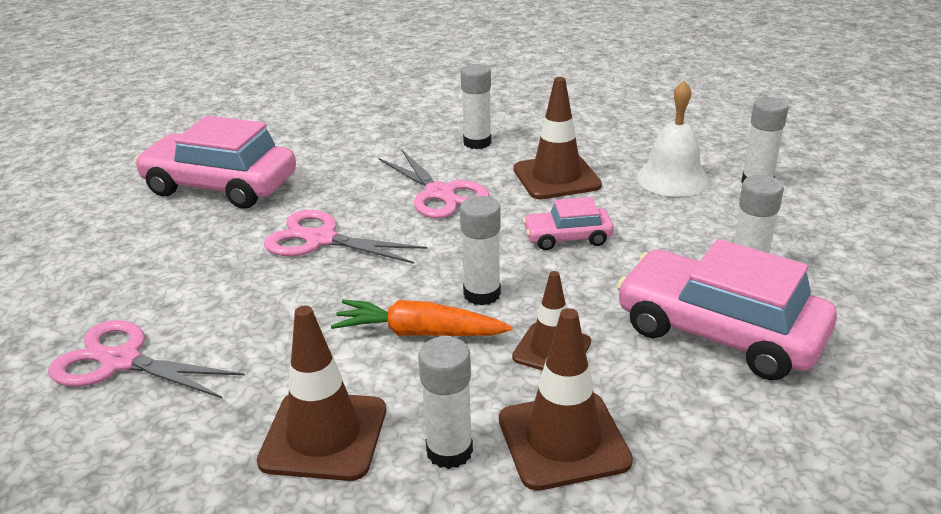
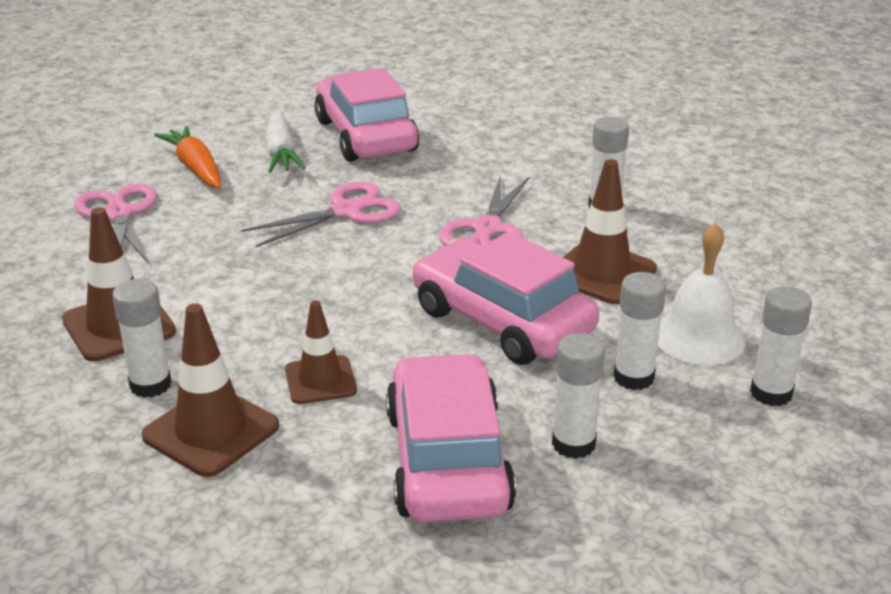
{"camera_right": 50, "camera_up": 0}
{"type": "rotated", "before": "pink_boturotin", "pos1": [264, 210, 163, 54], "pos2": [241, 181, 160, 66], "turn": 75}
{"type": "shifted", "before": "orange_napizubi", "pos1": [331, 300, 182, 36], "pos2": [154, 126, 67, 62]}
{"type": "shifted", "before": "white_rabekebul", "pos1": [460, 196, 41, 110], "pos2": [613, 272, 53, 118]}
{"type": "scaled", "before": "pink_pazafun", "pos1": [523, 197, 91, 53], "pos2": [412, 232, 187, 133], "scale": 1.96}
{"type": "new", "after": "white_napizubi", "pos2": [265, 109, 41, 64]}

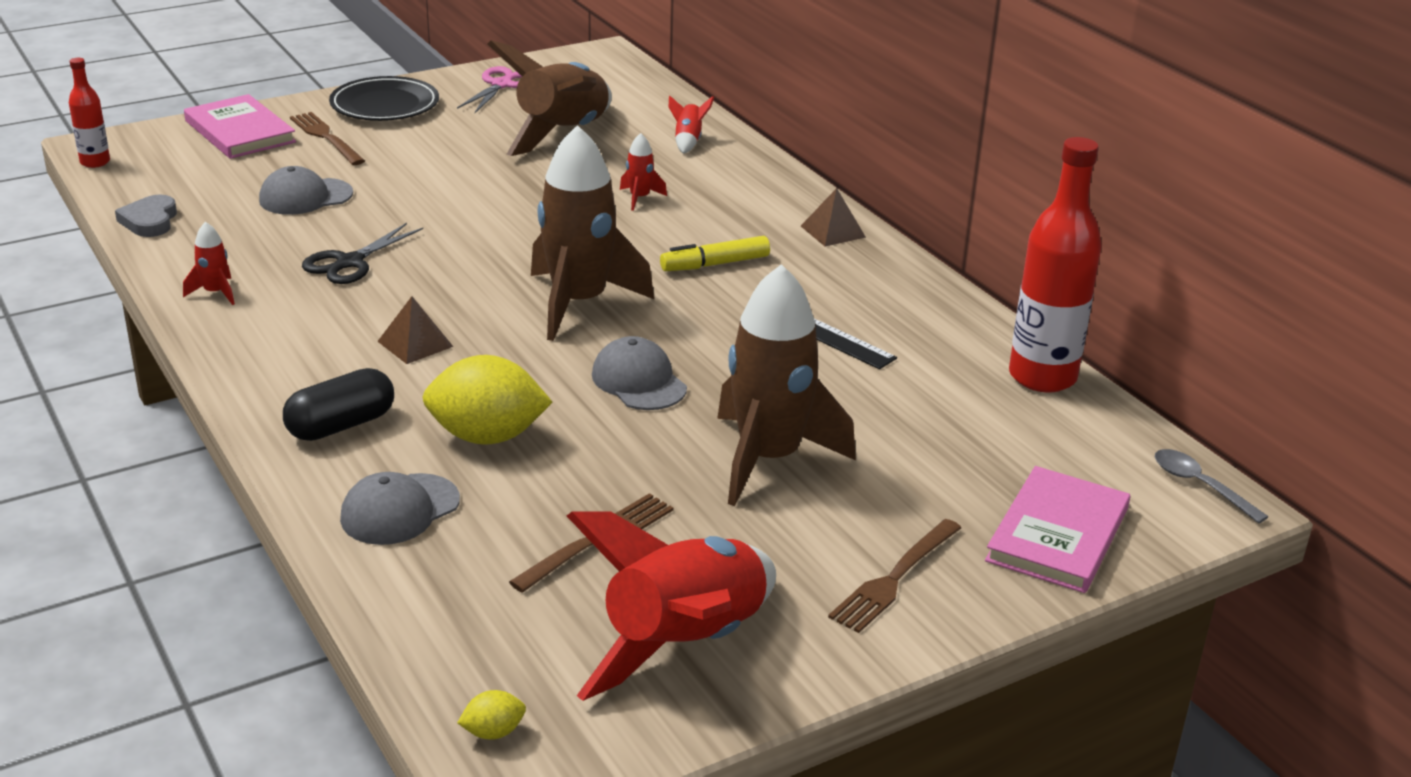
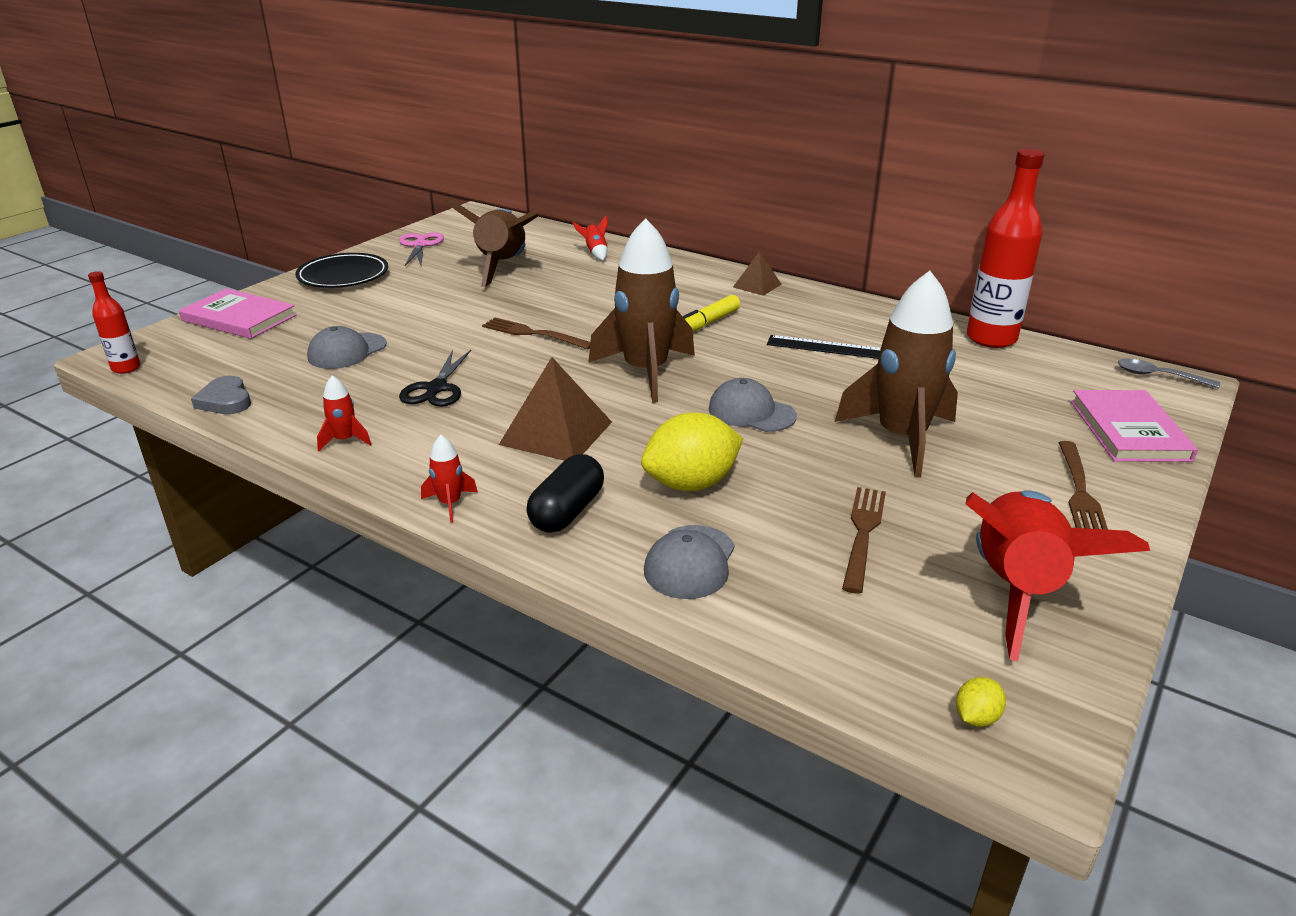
{"camera_right": -25, "camera_up": 0}
{"type": "shifted", "before": "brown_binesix", "pos1": [290, 112, 75, 53], "pos2": [482, 318, 108, 31]}
{"type": "scaled", "before": "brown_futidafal", "pos1": [377, 296, 76, 68], "pos2": [499, 357, 113, 104], "scale": 1.77}
{"type": "shifted", "before": "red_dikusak", "pos1": [620, 133, 47, 78], "pos2": [421, 435, 57, 88]}

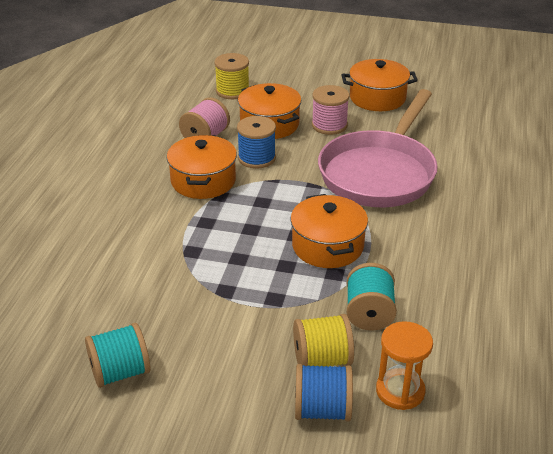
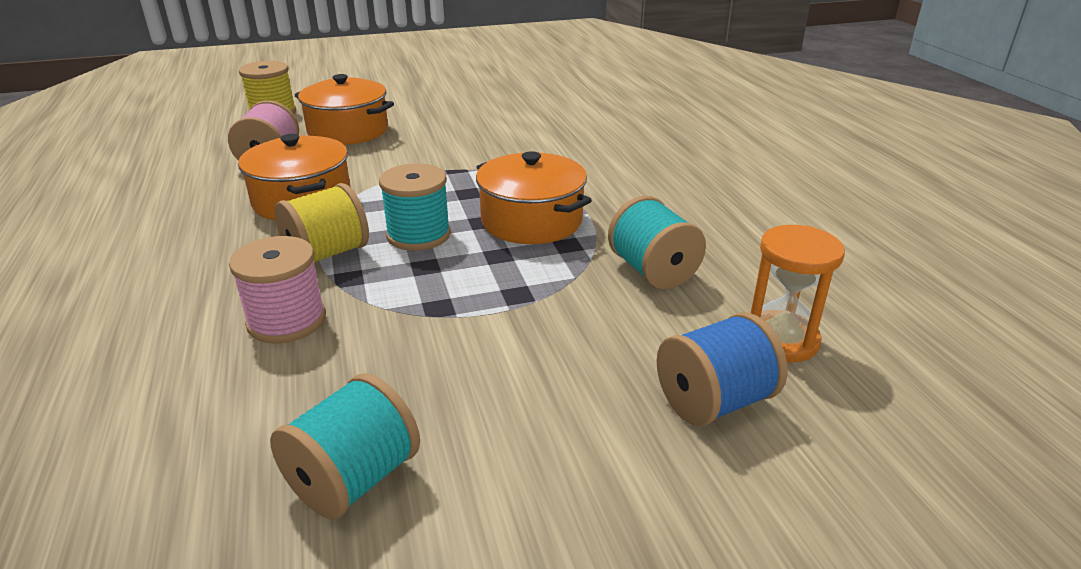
{"camera_right": -30, "camera_up": -5}
{"type": "gone", "before": "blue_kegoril", "pos1": [237, 116, 39, 53]}
{"type": "shifted", "before": "yellow_kegoril", "pos1": [293, 314, 61, 53], "pos2": [275, 183, 94, 79]}
{"type": "shifted", "before": "pink_kegoril", "pos1": [312, 85, 37, 50], "pos2": [229, 236, 97, 108]}
{"type": "gone", "before": "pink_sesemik", "pos1": [318, 89, 120, 118]}
{"type": "gone", "before": "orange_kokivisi", "pos1": [341, 59, 77, 52]}
{"type": "new", "after": "turquoise_kegoril", "pos2": [379, 163, 72, 88]}

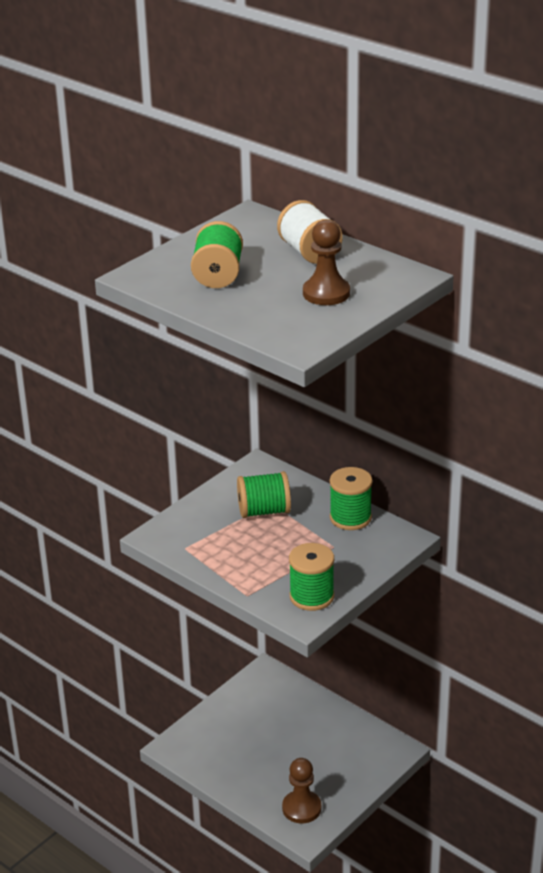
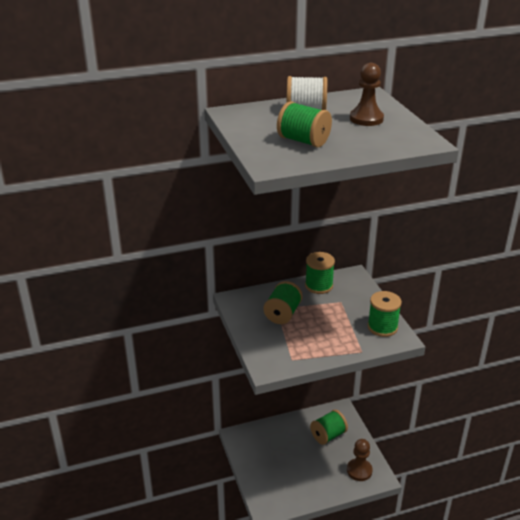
{"camera_right": -60, "camera_up": 0}
{"type": "new", "after": "green_kegoril", "pos2": [310, 410, 38, 35]}

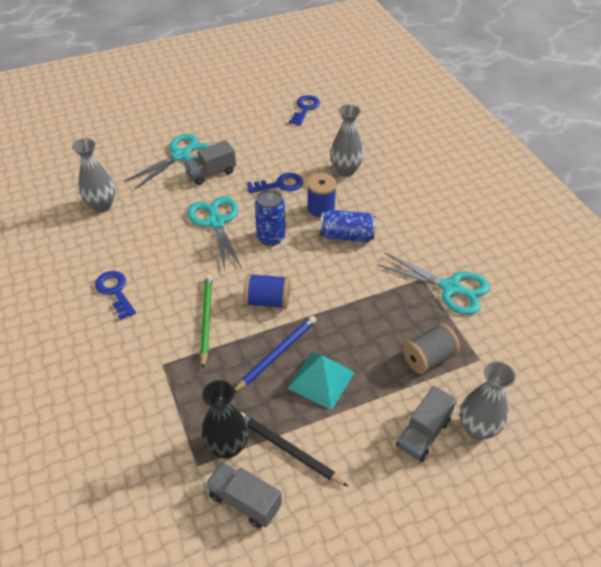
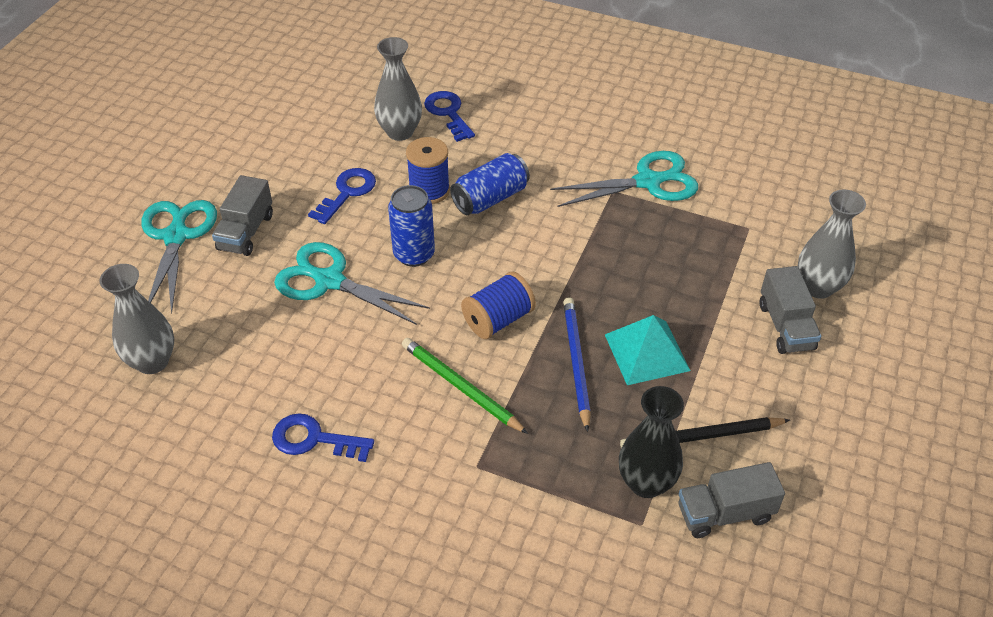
{"camera_right": -45, "camera_up": 0}
{"type": "shifted", "before": "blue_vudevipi", "pos1": [289, 95, 31, 31], "pos2": [424, 91, 51, 51]}
{"type": "gone", "before": "grey_kegoril", "pos1": [403, 323, 57, 51]}

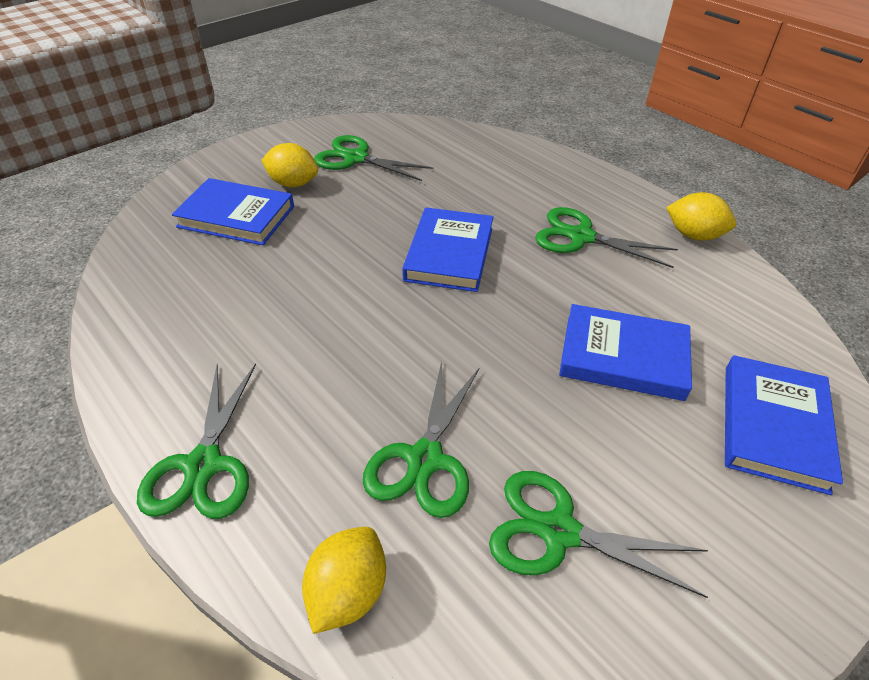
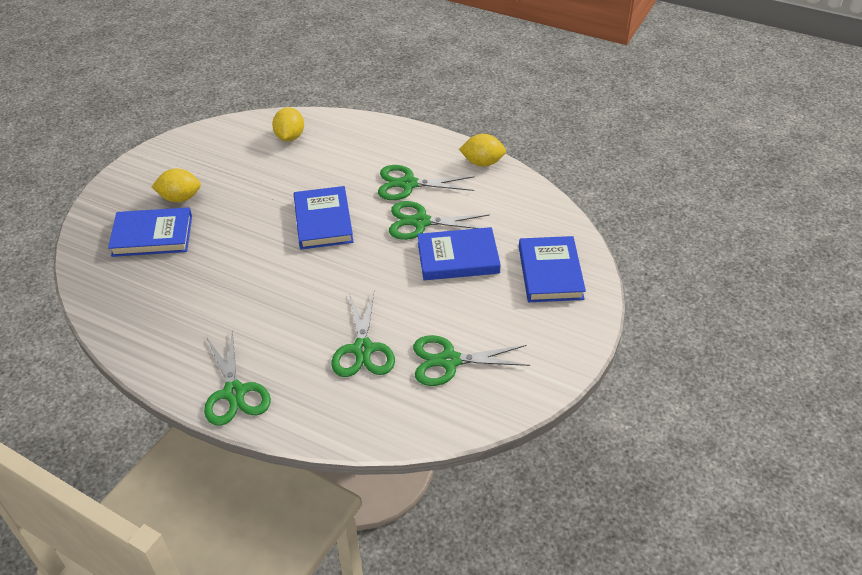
{"camera_right": -20, "camera_up": 0}
{"type": "shifted", "before": "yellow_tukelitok", "pos1": [302, 527, 84, 107], "pos2": [272, 107, 32, 34]}
{"type": "shifted", "before": "green_boturotin", "pos1": [314, 135, 120, 46], "pos2": [389, 201, 101, 39]}

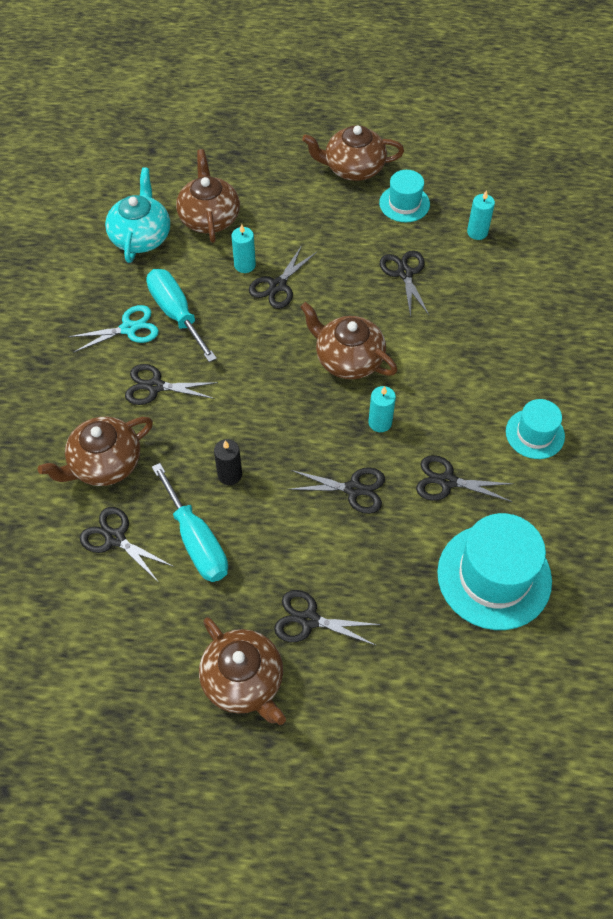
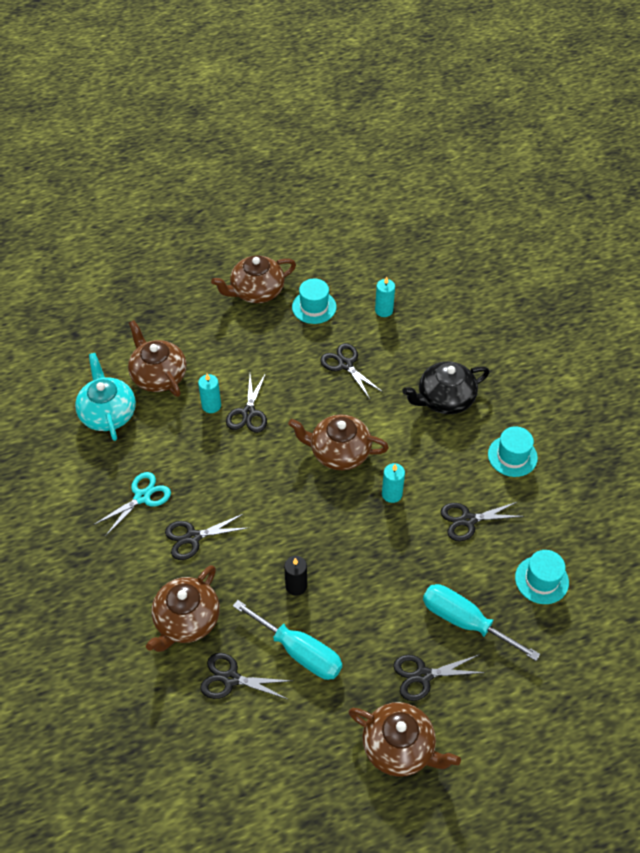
{"camera_right": -25, "camera_up": -5}
{"type": "shifted", "before": "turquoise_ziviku", "pos1": [146, 269, 71, 93], "pos2": [423, 584, 117, 77]}
{"type": "gone", "before": "black_boturotin", "pos1": [287, 467, 98, 47]}
{"type": "scaled", "before": "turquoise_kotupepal", "pos1": [437, 513, 115, 117], "pos2": [515, 550, 54, 54], "scale": 0.56}
{"type": "new", "after": "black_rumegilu", "pos2": [402, 361, 88, 53]}

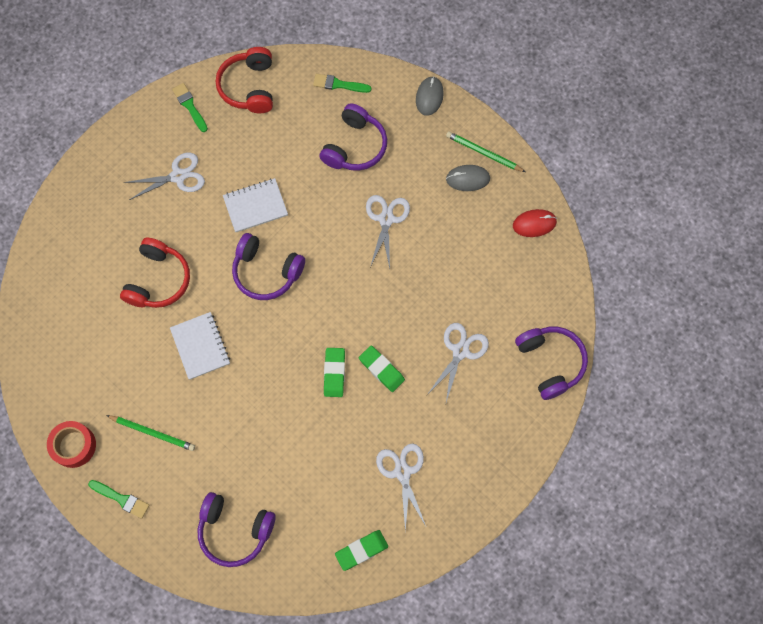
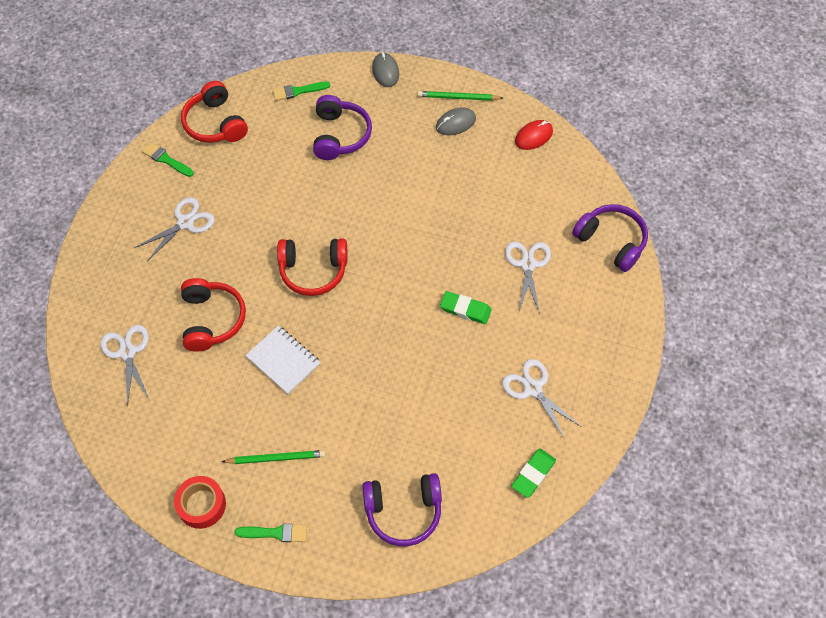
{"camera_right": -25, "camera_up": -10}
{"type": "gone", "before": "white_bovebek", "pos1": [223, 178, 65, 54]}
{"type": "repainted", "before": "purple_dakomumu", "after": "red_dakomumu", "pos1": [232, 233, 73, 67], "pos2": [277, 238, 71, 58]}
{"type": "gone", "before": "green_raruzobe", "pos1": [324, 348, 21, 49]}
{"type": "shifted", "before": "white_boturotin", "pos1": [366, 195, 44, 73], "pos2": [100, 325, 50, 82]}

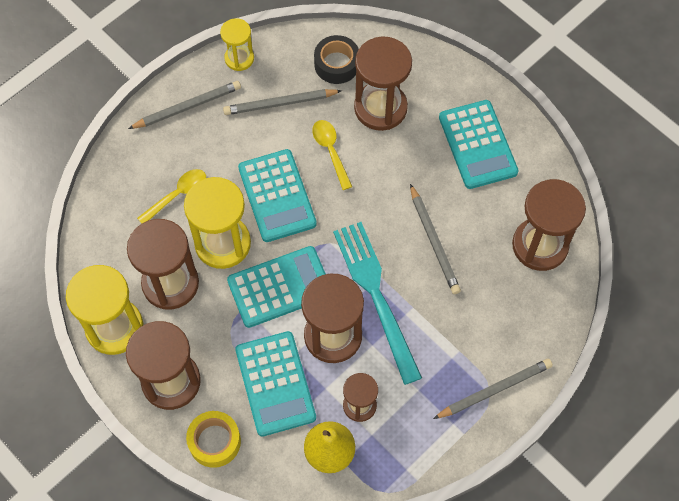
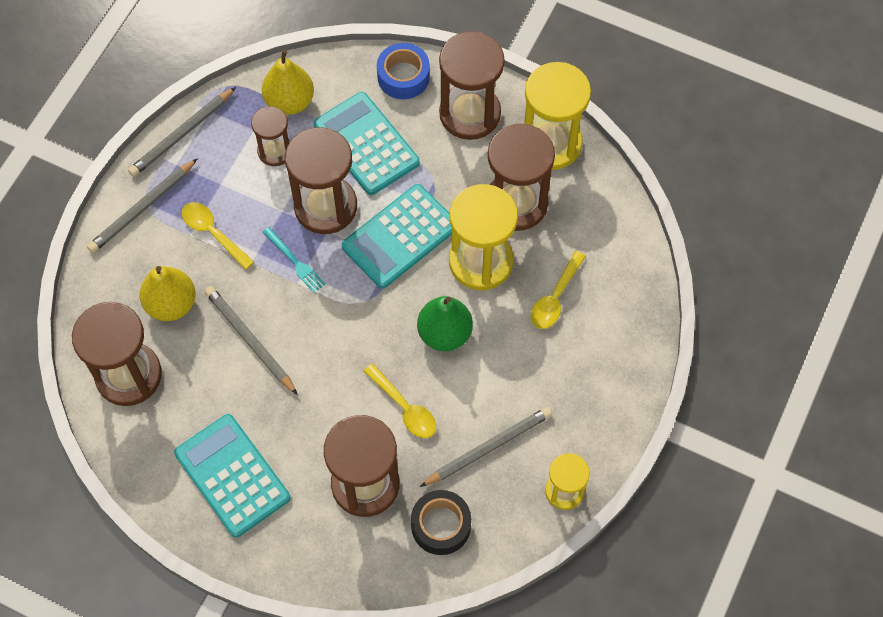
{"camera_right": 160, "camera_up": 0}
{"type": "shifted", "before": "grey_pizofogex", "pos1": [128, 81, 113, 48], "pos2": [128, 87, 108, 90]}
{"type": "repainted", "before": "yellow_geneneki", "after": "blue_geneneki", "pos1": [186, 411, 55, 57], "pos2": [377, 43, 53, 56]}
{"type": "swapped", "before": "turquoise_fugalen", "after": "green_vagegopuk", "pos1": [238, 149, 79, 93], "pos2": [417, 296, 56, 55]}
{"type": "scaled", "before": "turquoise_binesix", "pos1": [333, 222, 89, 163], "pos2": [263, 227, 62, 66], "scale": 0.43}
{"type": "new", "after": "yellow_vagegopuk", "pos2": [140, 266, 56, 55]}
{"type": "new", "after": "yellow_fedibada", "pos2": [182, 202, 72, 68]}

